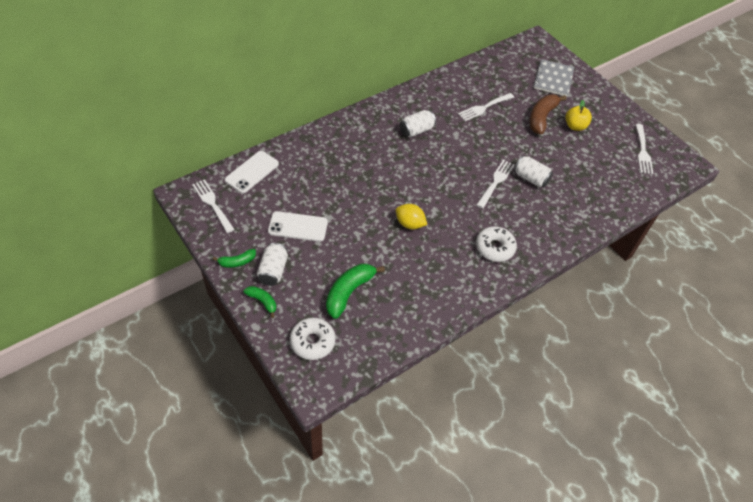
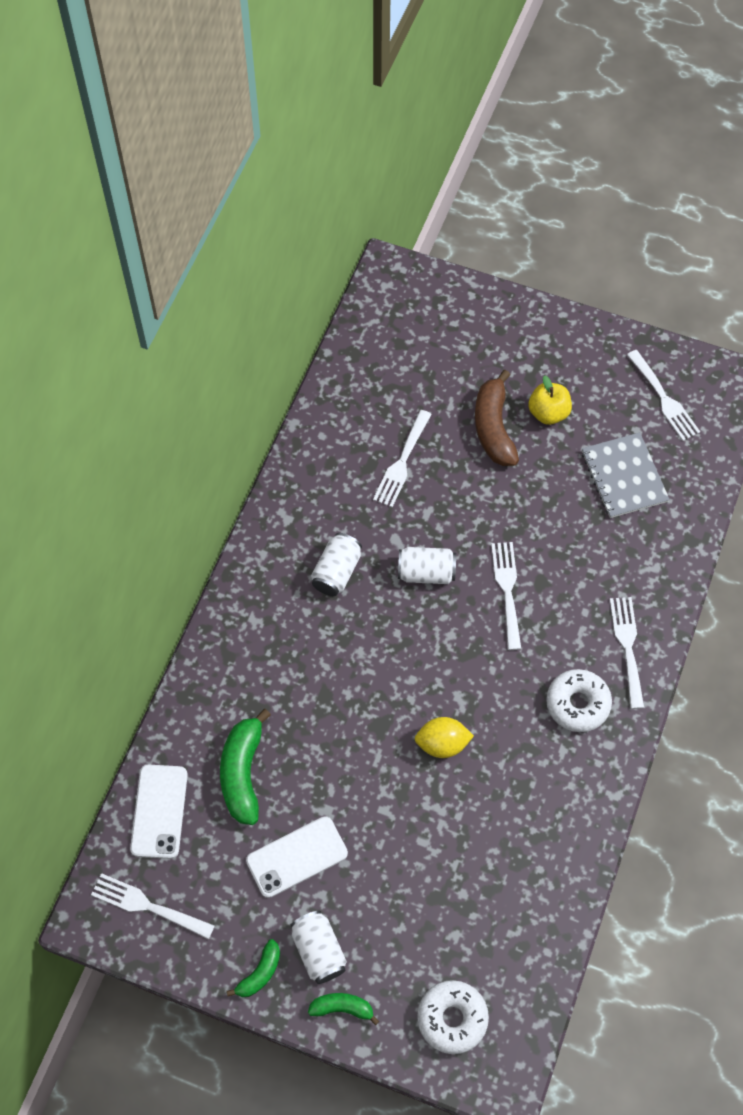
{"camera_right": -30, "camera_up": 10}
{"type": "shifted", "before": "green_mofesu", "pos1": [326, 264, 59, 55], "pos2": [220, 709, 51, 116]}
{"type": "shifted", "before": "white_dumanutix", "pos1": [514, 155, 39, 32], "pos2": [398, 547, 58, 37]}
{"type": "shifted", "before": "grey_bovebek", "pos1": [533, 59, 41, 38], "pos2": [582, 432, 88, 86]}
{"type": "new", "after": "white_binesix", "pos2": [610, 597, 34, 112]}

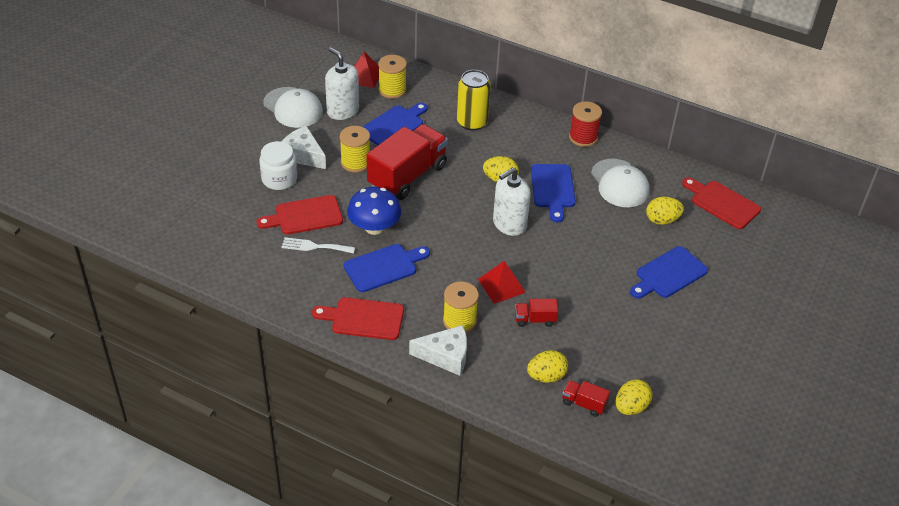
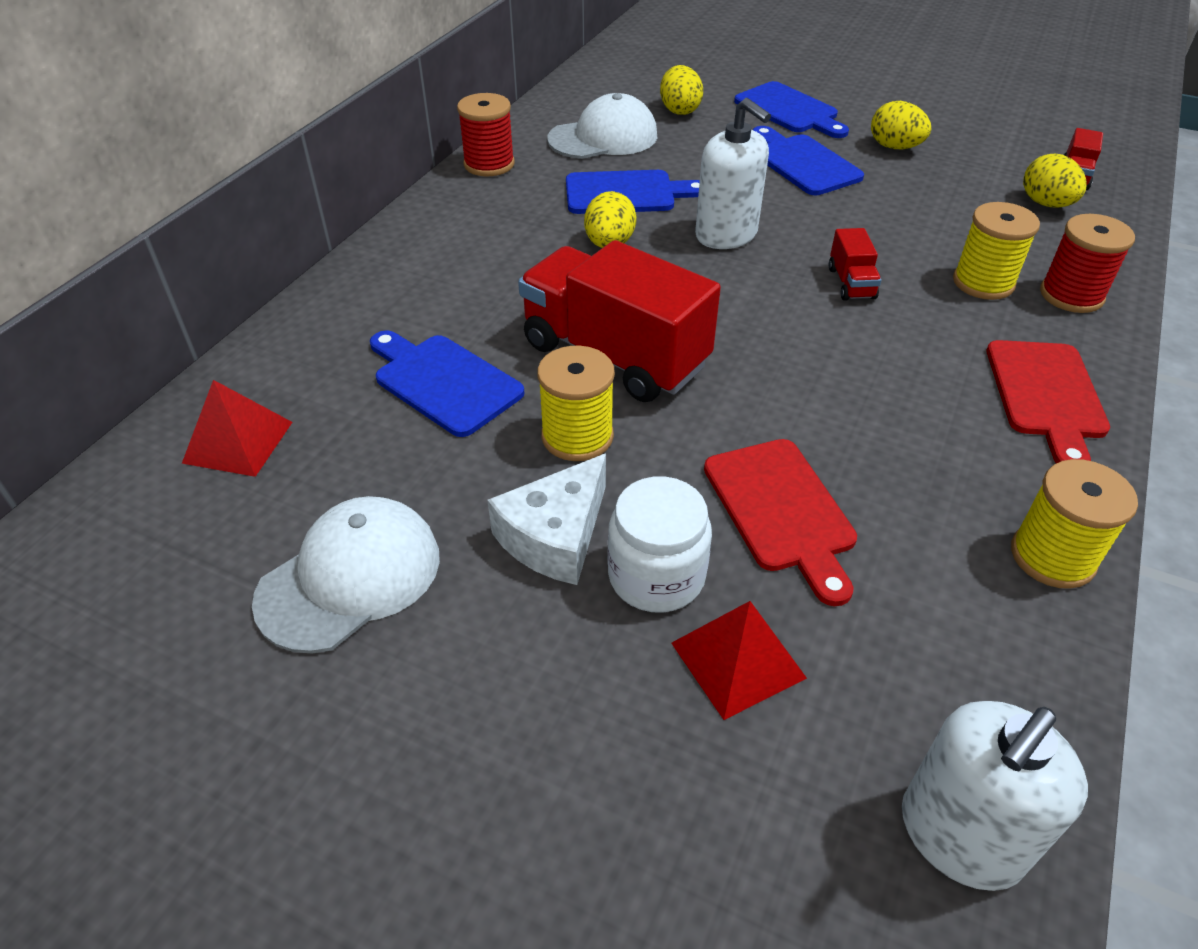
{"camera_right": -90, "camera_up": 0}
{"type": "gone", "before": "white_binesix", "pos1": [282, 237, 73, 16]}
{"type": "shifted", "before": "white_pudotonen", "pos1": [325, 47, 34, 73], "pos2": [902, 701, 186, 190]}
{"type": "shifted", "before": "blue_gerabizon", "pos1": [344, 244, 86, 48], "pos2": [753, 126, 111, 69]}
{"type": "gone", "before": "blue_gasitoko", "pos1": [347, 187, 54, 48]}
{"type": "shifted", "before": "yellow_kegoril", "pos1": [378, 55, 29, 44], "pos2": [1011, 459, 127, 130]}
{"type": "swapped", "before": "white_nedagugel", "after": "red_kegoril", "pos1": [409, 325, 58, 51], "pos2": [1040, 214, 95, 99]}
{"type": "gone", "before": "yellow_dumanutix", "pos1": [457, 70, 34, 61]}
{"type": "shifted", "before": "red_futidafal", "pos1": [478, 261, 48, 43], "pos2": [671, 601, 136, 119]}
{"type": "shifted", "before": "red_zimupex", "pos1": [515, 299, 43, 28], "pos2": [829, 228, 52, 73]}
{"type": "shifted", "before": "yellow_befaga", "pos1": [615, 379, 37, 36], "pos2": [871, 101, 60, 48]}
{"type": "gone", "before": "red_gerabizon", "pos1": [682, 177, 79, 52]}

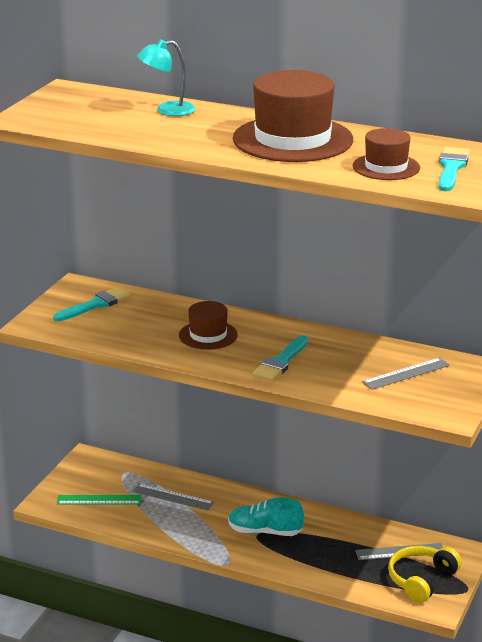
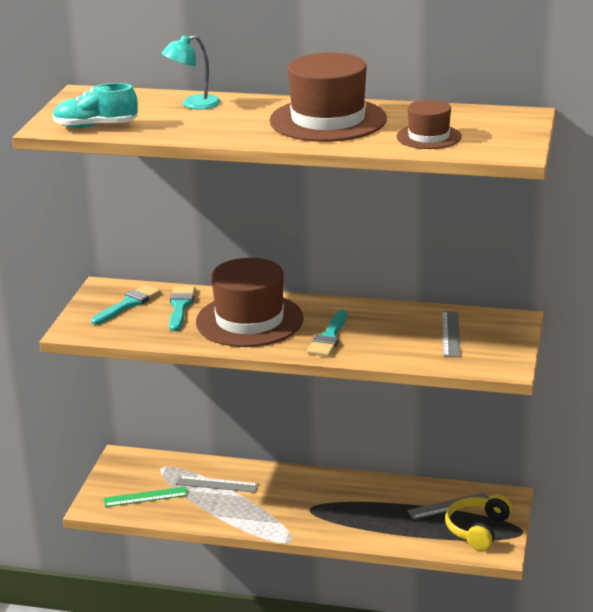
{"camera_right": -10, "camera_up": 0}
{"type": "scaled", "before": "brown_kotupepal", "pos1": [179, 301, 59, 49], "pos2": [196, 258, 108, 89], "scale": 1.87}
{"type": "shifted", "before": "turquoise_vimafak", "pos1": [228, 497, 76, 39], "pos2": [53, 83, 85, 45]}
{"type": "rotated", "before": "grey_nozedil", "pos1": [362, 358, 88, 32], "pos2": [442, 311, 18, 46], "turn": -45}
{"type": "shifted", "before": "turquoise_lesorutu", "pos1": [438, 147, 32, 44], "pos2": [169, 286, 26, 45]}

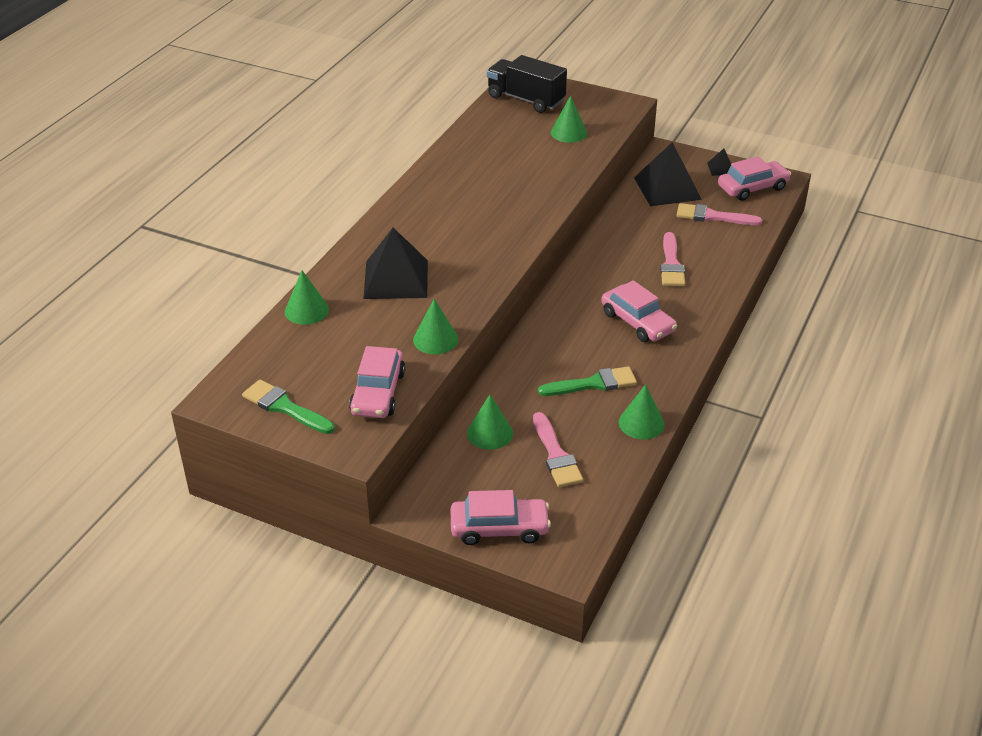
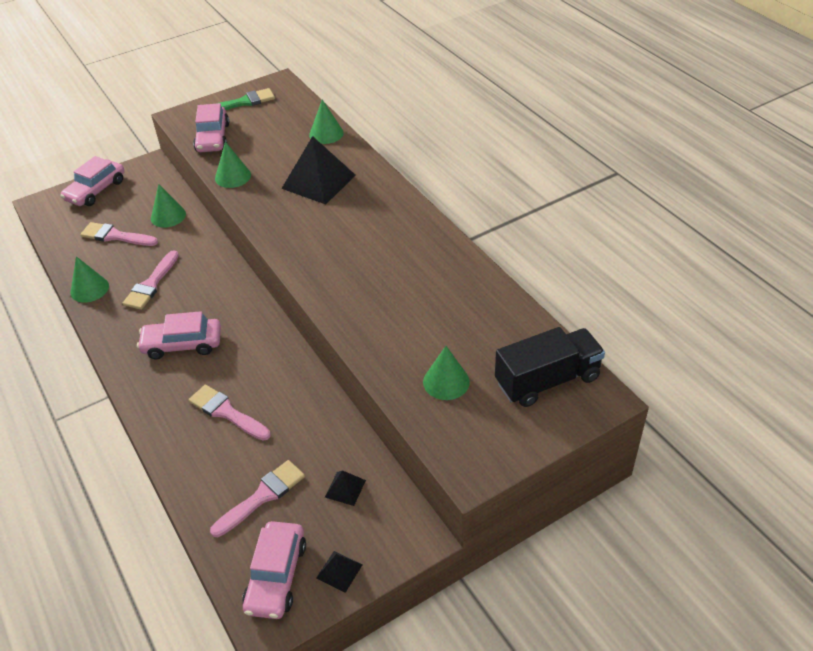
{"camera_right": 125, "camera_up": 5}
{"type": "rotated", "before": "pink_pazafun", "pos1": [349, 346, 56, 72], "pos2": [193, 103, 36, 49], "turn": -135}
{"type": "repainted", "before": "green_lesorutu", "after": "pink_lesorutu", "pos1": [538, 366, 99, 30], "pos2": [123, 250, 56, 60]}
{"type": "scaled", "before": "black_futidafal", "pos1": [634, 142, 68, 64], "pos2": [325, 470, 41, 36], "scale": 0.46}

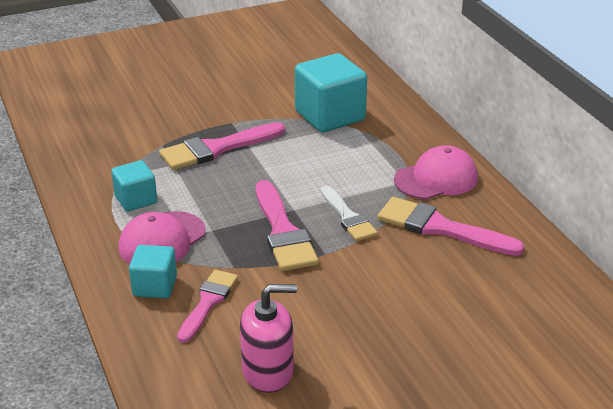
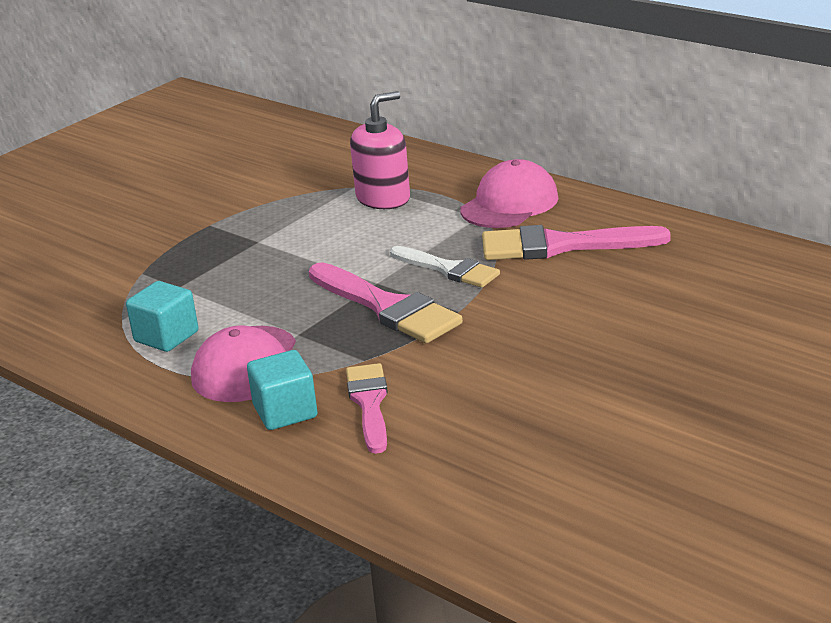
{"camera_right": -25, "camera_up": -5}
{"type": "gone", "before": "pink_lesorutu", "pos1": [159, 122, 126, 48]}
{"type": "shifted", "before": "pink_pudotonen", "pos1": [240, 284, 57, 108], "pos2": [350, 91, 60, 118]}
{"type": "gone", "before": "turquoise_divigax", "pos1": [295, 53, 72, 79]}

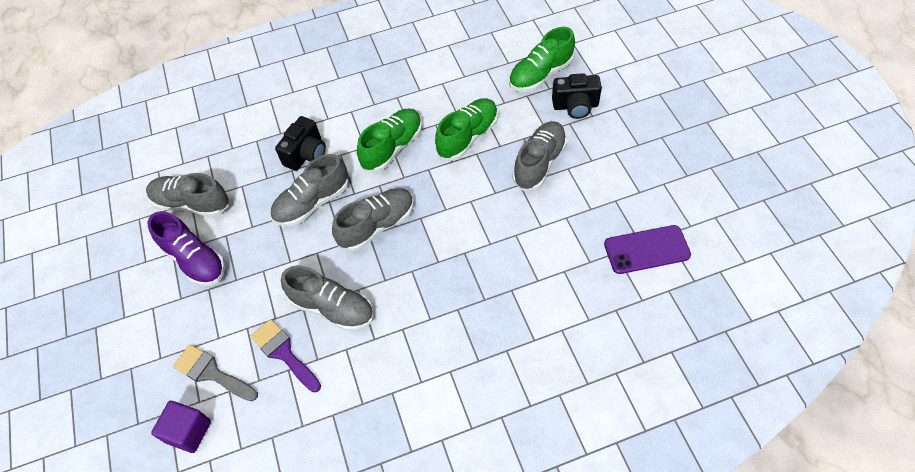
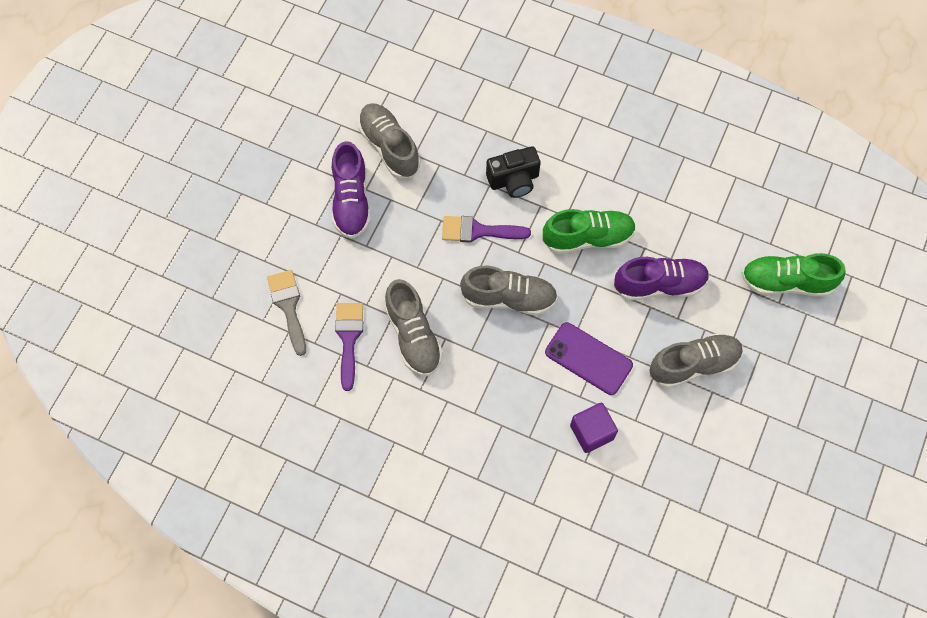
{"camera_right": 40, "camera_up": 10}
{"type": "shifted", "before": "purple_divigax", "pos1": [151, 401, 60, 52], "pos2": [570, 403, 48, 50]}
{"type": "swapped", "before": "grey_vimafak", "after": "purple_lesorutu", "pos1": [270, 154, 79, 73], "pos2": [442, 216, 89, 27]}
{"type": "repainted", "before": "green_vimafak", "after": "purple_vimafak", "pos1": [435, 98, 63, 63], "pos2": [614, 257, 96, 44]}
{"type": "gone", "before": "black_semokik", "pos1": [552, 73, 50, 46]}
{"type": "shifted", "before": "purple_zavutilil", "pos1": [604, 225, 87, 49], "pos2": [545, 322, 88, 73]}

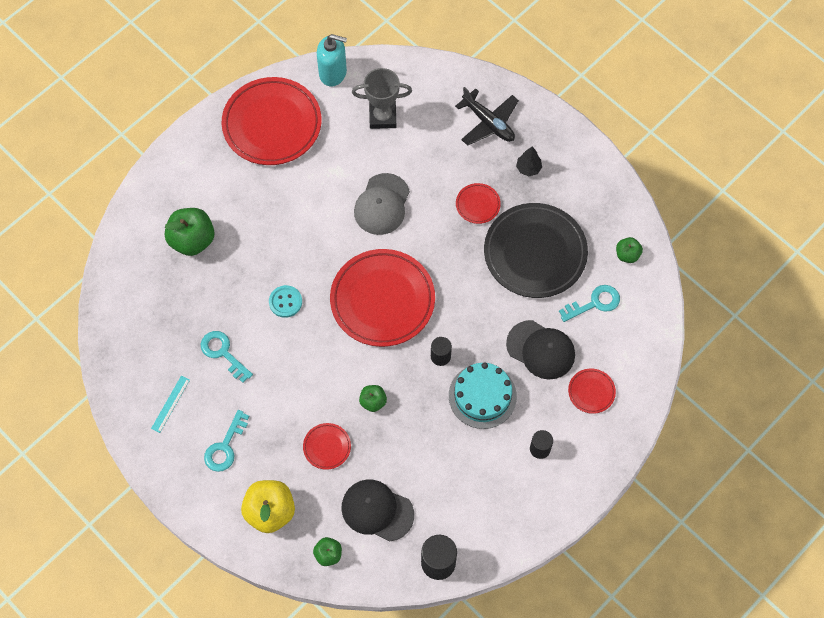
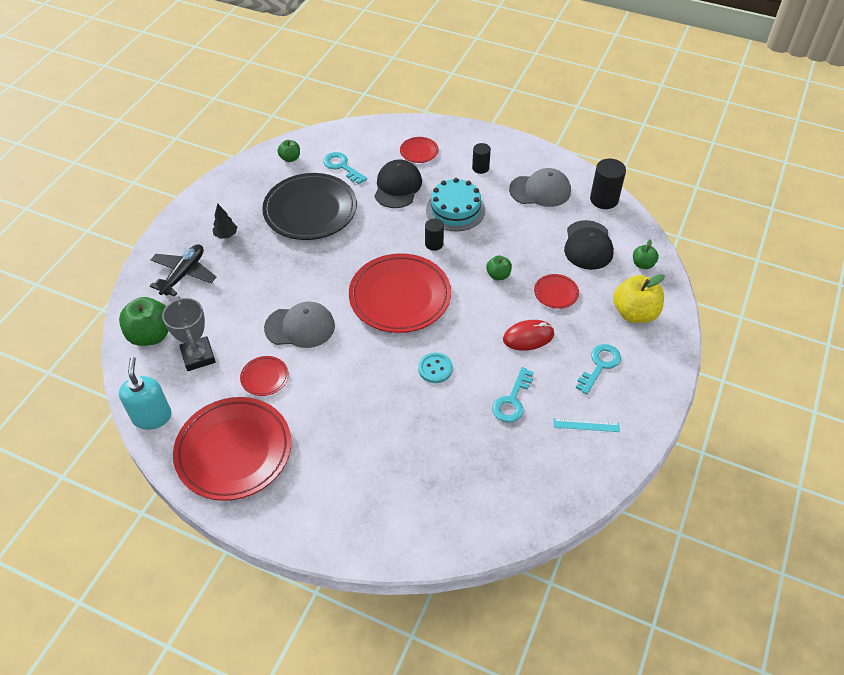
{"camera_right": -110, "camera_up": -15}
{"type": "shifted", "before": "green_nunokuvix", "pos1": [165, 208, 50, 48], "pos2": [119, 297, 50, 49]}
{"type": "rotated", "before": "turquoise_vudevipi", "pos1": [204, 410, 45, 62], "pos2": [576, 344, 45, 51], "turn": -60}
{"type": "shifted", "before": "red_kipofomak", "pos1": [456, 183, 45, 41], "pos2": [240, 356, 49, 40]}
{"type": "new", "after": "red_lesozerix", "pos2": [503, 320, 51, 31]}
{"type": "new", "after": "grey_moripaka", "pos2": [509, 168, 62, 39]}

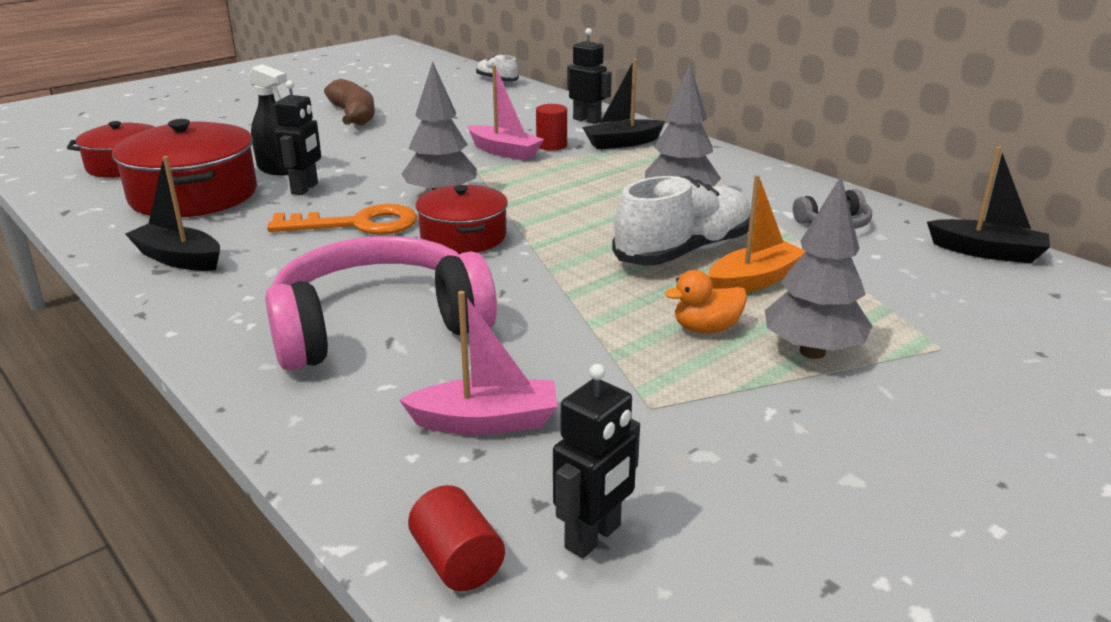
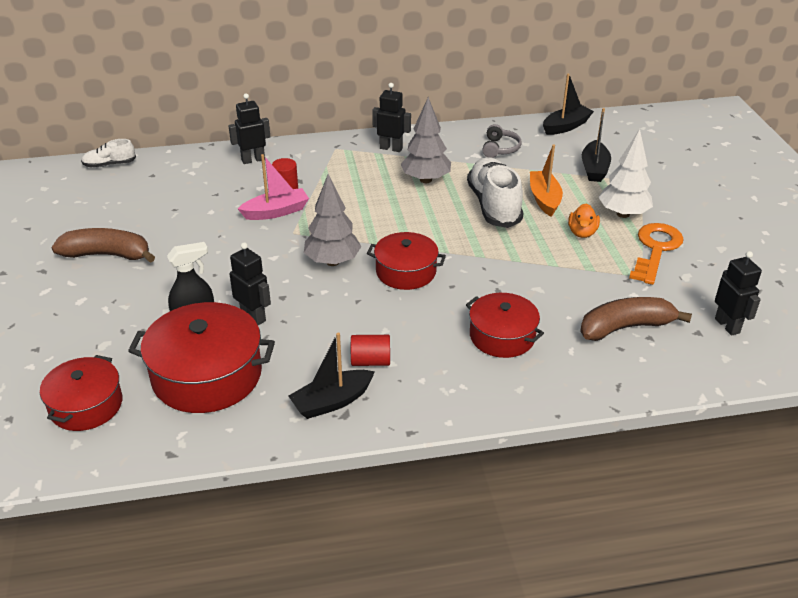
{"camera_right": -60, "camera_up": 10}
{"type": "swapped", "before": "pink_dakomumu", "after": "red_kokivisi", "pos1": [265, 236, 232, 135], "pos2": [466, 293, 78, 65]}
{"type": "shifted", "before": "orange_vudevipi", "pos1": [267, 204, 151, 31], "pos2": [629, 223, 55, 62]}
{"type": "swapped", "before": "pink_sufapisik", "after": "brown_mofesu", "pos1": [399, 291, 159, 144], "pos2": [580, 297, 112, 44]}
{"type": "shifted", "before": "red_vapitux", "pos1": [408, 485, 97, 106], "pos2": [351, 335, 39, 31]}
{"type": "shifted", "before": "black_sufapisik", "pos1": [582, 59, 84, 90], "pos2": [582, 108, 29, 74]}
{"type": "repainted", "before": "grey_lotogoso", "after": "white_lotogoso", "pos1": [765, 176, 107, 183], "pos2": [598, 129, 55, 89]}
{"type": "new", "after": "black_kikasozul", "pos2": [372, 83, 39, 69]}

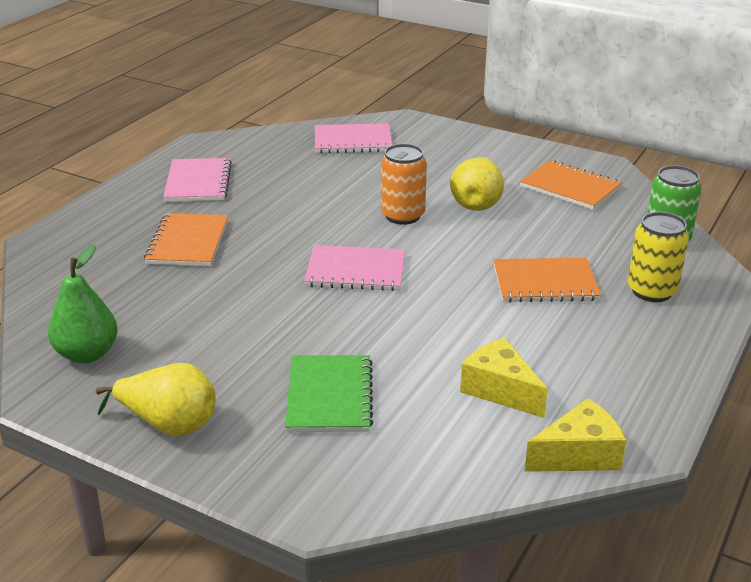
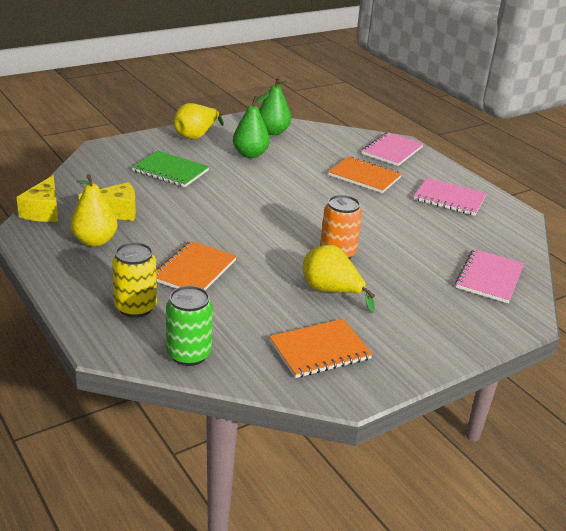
{"camera_right": 115, "camera_up": 0}
{"type": "shifted", "before": "pink_bovebek", "pos1": [304, 245, 101, 46], "pos2": [361, 132, 62, 34]}
{"type": "new", "after": "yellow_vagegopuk", "pos2": [70, 174, 48, 73]}
{"type": "new", "after": "green_vagegopuk", "pos2": [233, 93, 37, 65]}

